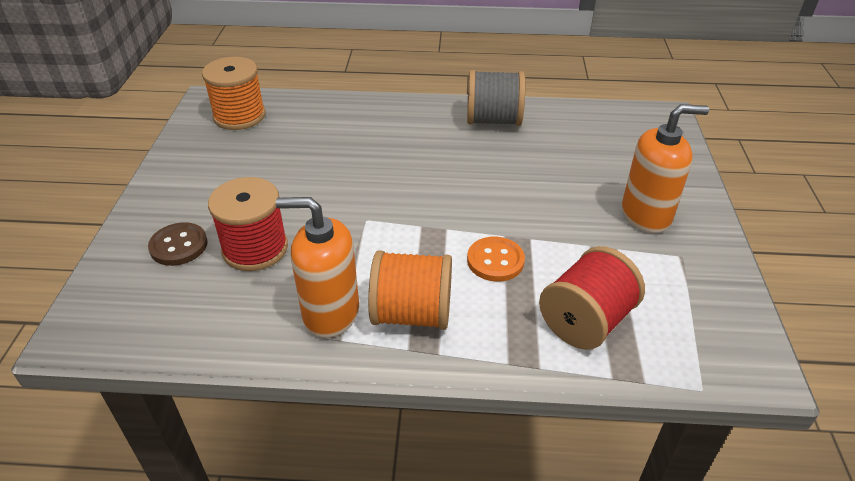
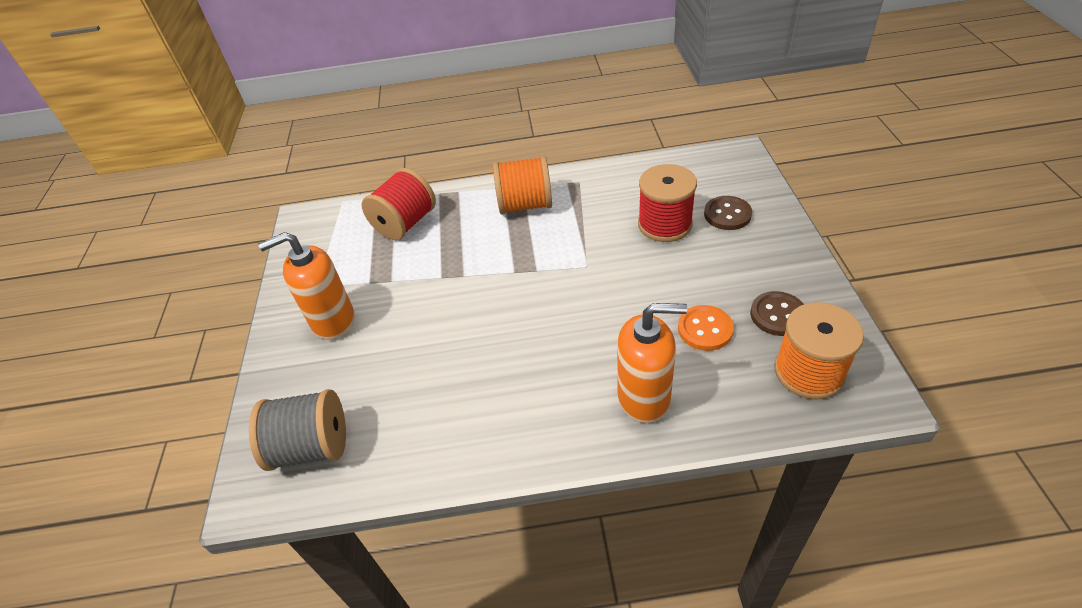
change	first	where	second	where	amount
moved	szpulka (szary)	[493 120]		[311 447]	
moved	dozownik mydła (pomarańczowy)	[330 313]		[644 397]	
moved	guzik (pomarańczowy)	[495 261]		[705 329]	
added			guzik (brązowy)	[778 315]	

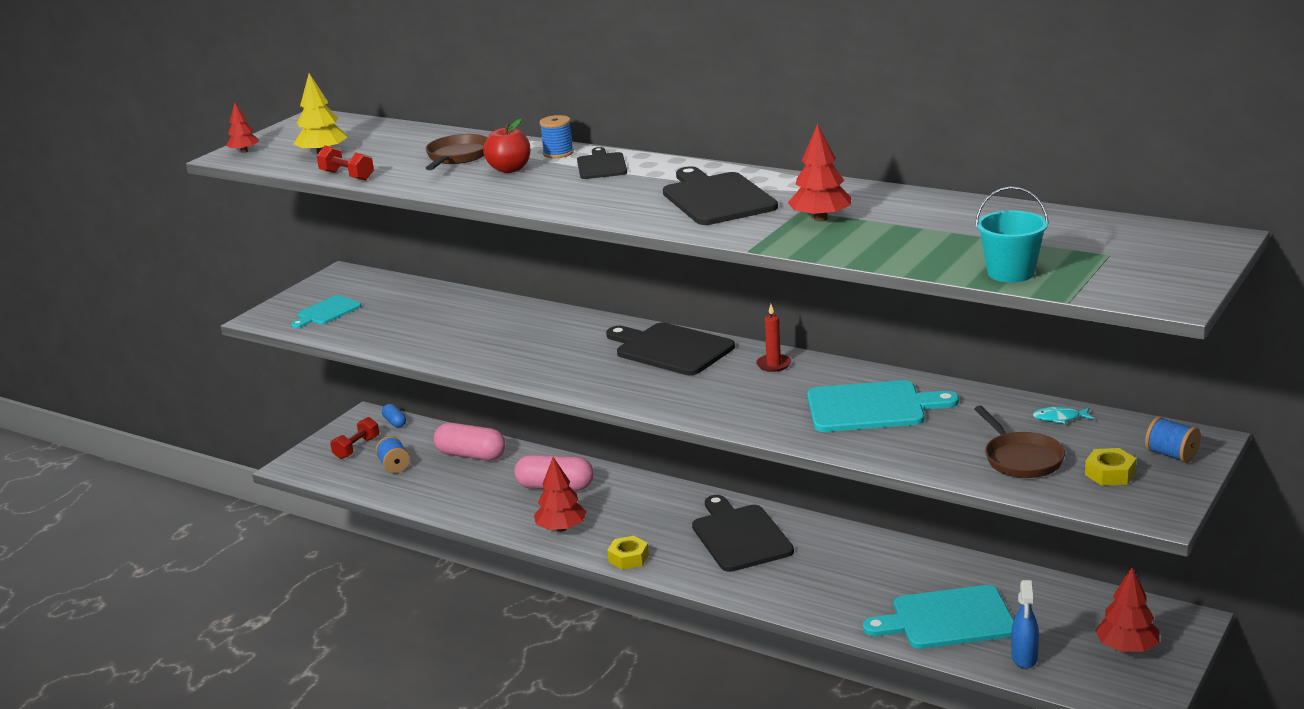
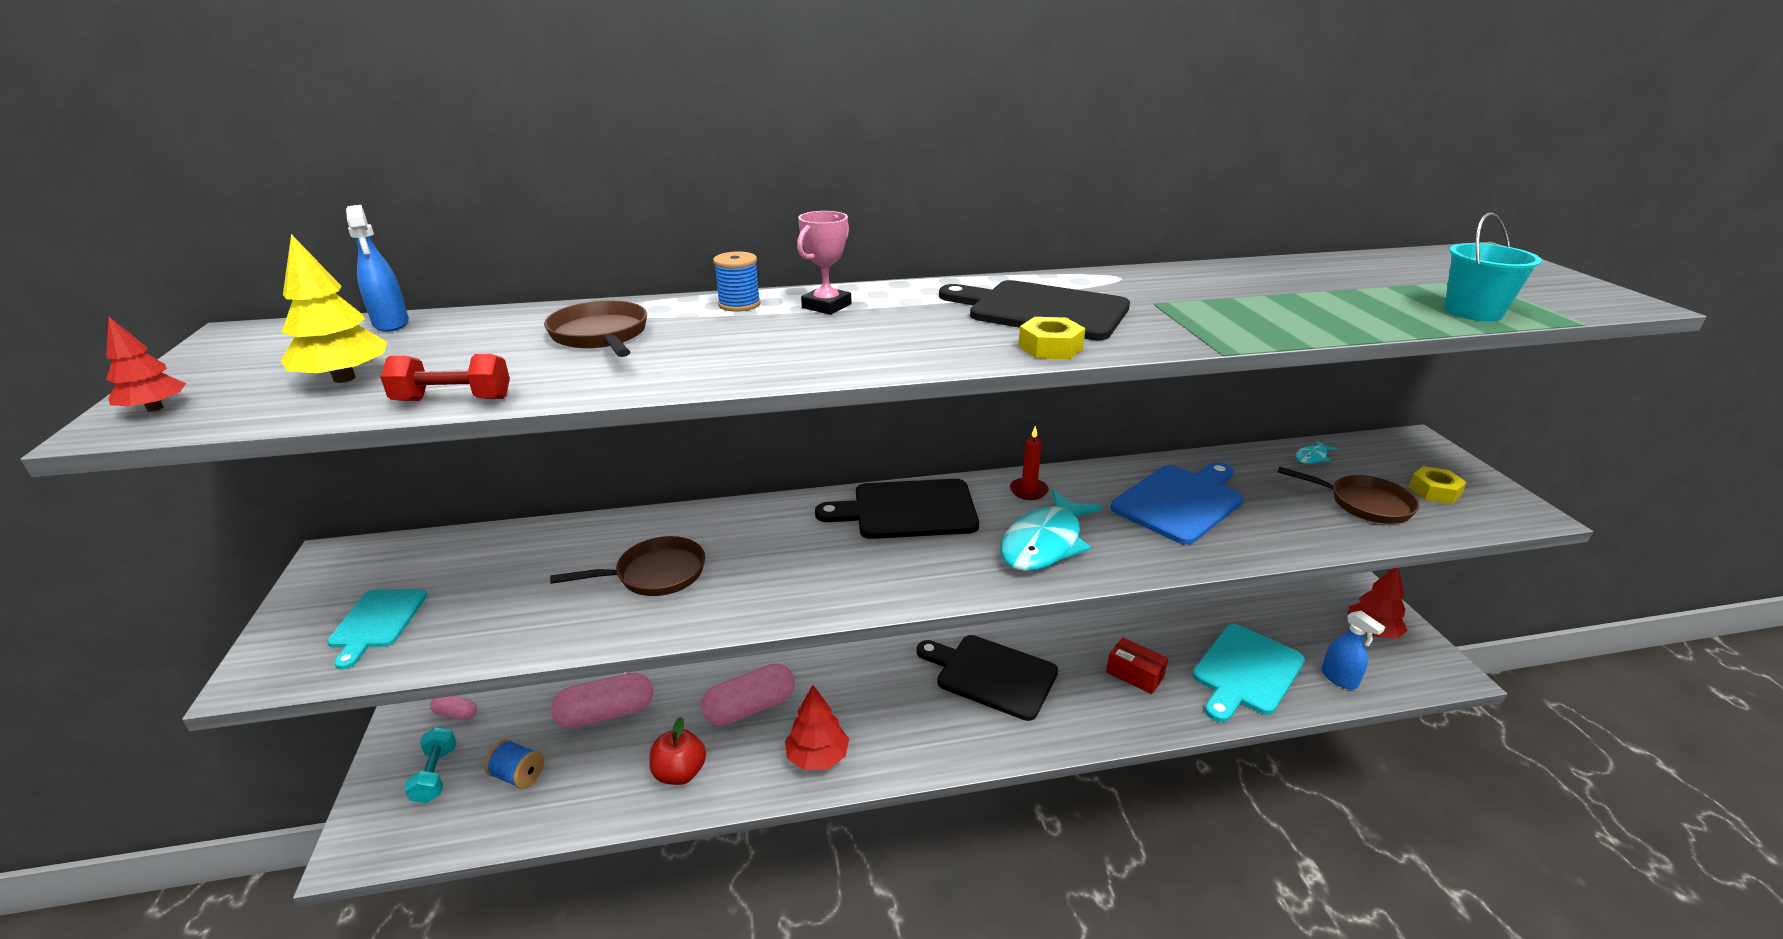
change	first	where	second	where	amount
moved	jabłko (czerwony)	[510 169]		[680 773]	
removed	drzewko (czerwony)	[820 218]			
replaced	deska do krojenia (czarny)	[601 165]	puchar (różowy)	[826 306]	
recoloured	deska do krojenia (turkusowy)	[872 407]	deska do krojenia (niebieski)	[1180 502]	
recoloured	kapsułka (niebieski)	[395 422]	kapsułka (różowy)	[456 714]	
removed	szpulka (niebieski)	[1171 455]			
recoloured	hantel (czerwony)	[356 448]	hantel (turkusowy)	[435 775]	
moved	nakrętka (żółty)	[628 558]		[1050 347]	
added			spryskiwacz (niebieski)	[391 324]	
added			ryba (turkusowy)	[1045 543]	
added			patelnia (brązowy)	[655 574]	
added			pudełko (czerwony)	[1134 675]	

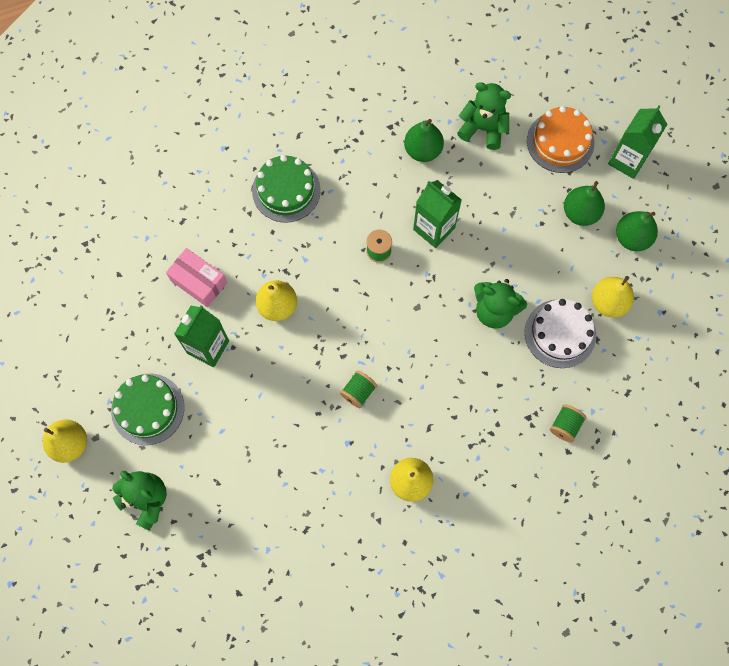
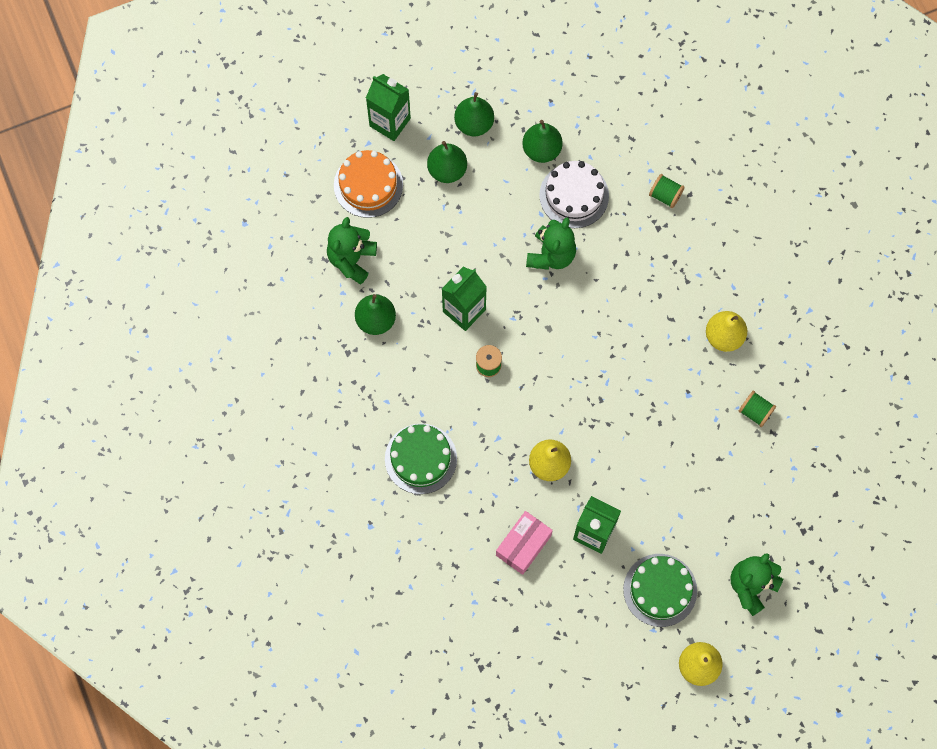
change	first	where	second	where	amount
recoloured	gruszka (żółty)	[608 302]	gruszka (zielony)	[541 149]	
moved	szpulka (zielony)	[358 392]		[755 412]	

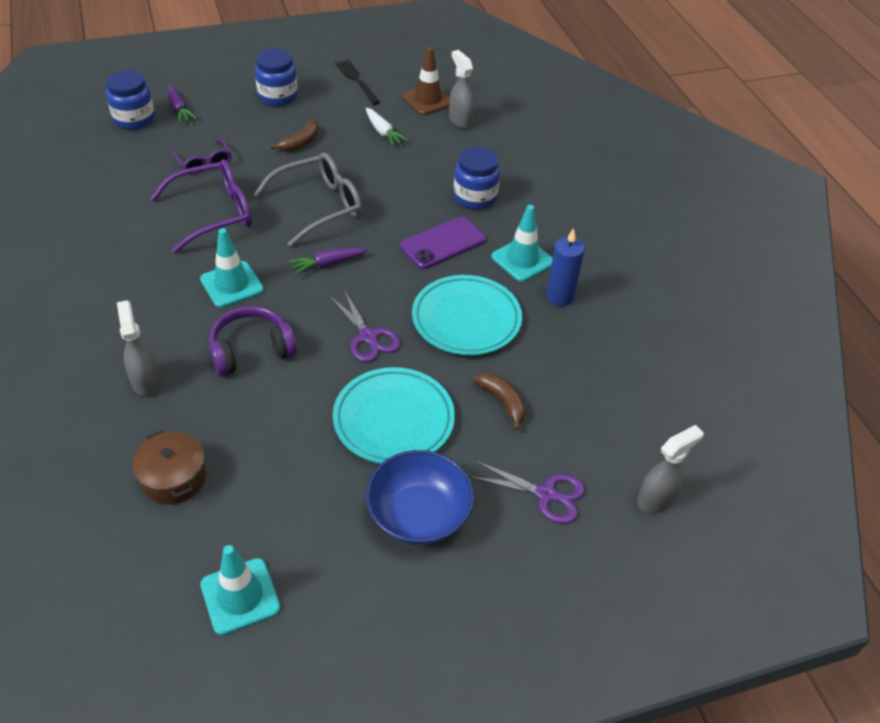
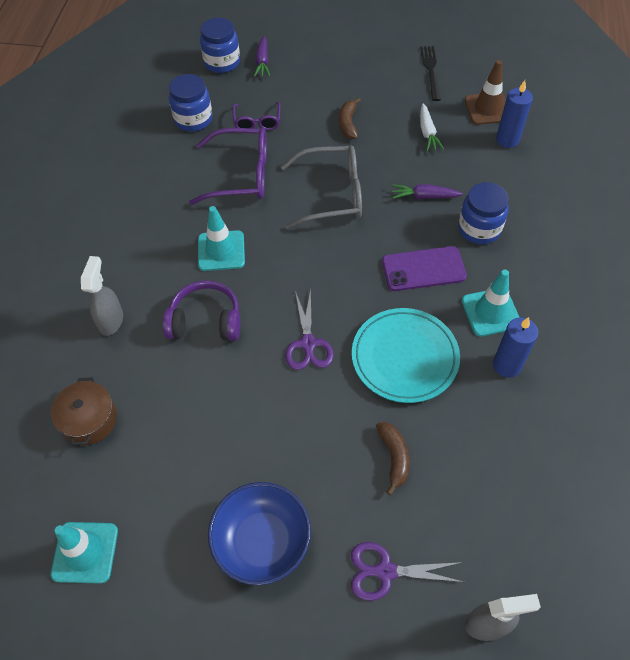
change	first	where	second	where	amount
moved	słoik (niebieski)	[278 96]		[193 119]	
replaced	spryskiwacz (szary)	[460 120]	świeca (niebieski)	[507 140]	
turned	banan (brązowy)	[300 142]		[348 123]	120 degrees clockwise
moved	marchewka (fioletowy)	[328 264]		[424 196]	
removed	talerz (turkusowy)	[393 419]			
turned	nożyczki (fioletowy)	[546 494]		[385 571]	135 degrees clockwise

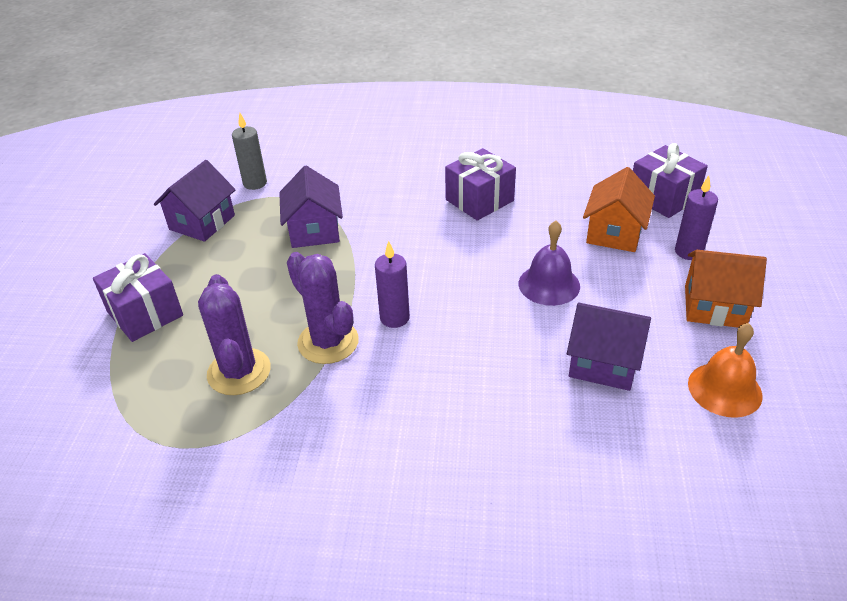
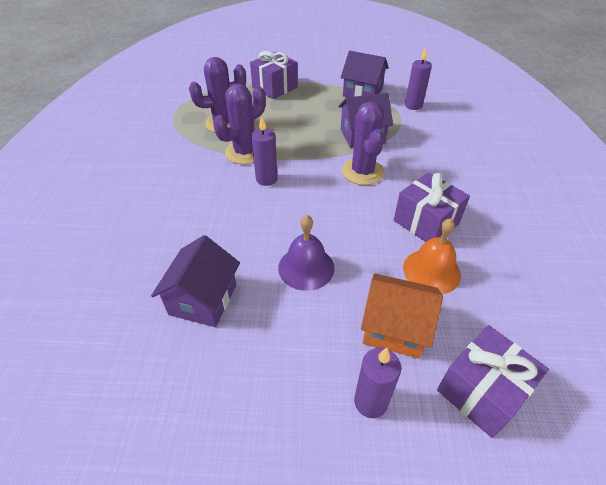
change	first	where	second	where	amount
recoloured	świeca (szary)	[255 183]	świeca (fioletowy)	[413 105]	
removed	domek (pomarańczowy)	[714 306]			
moved	dzwonek (pomarańczowy)	[724 389]		[431 271]	
added			kaktus (fioletowy)	[362 172]	

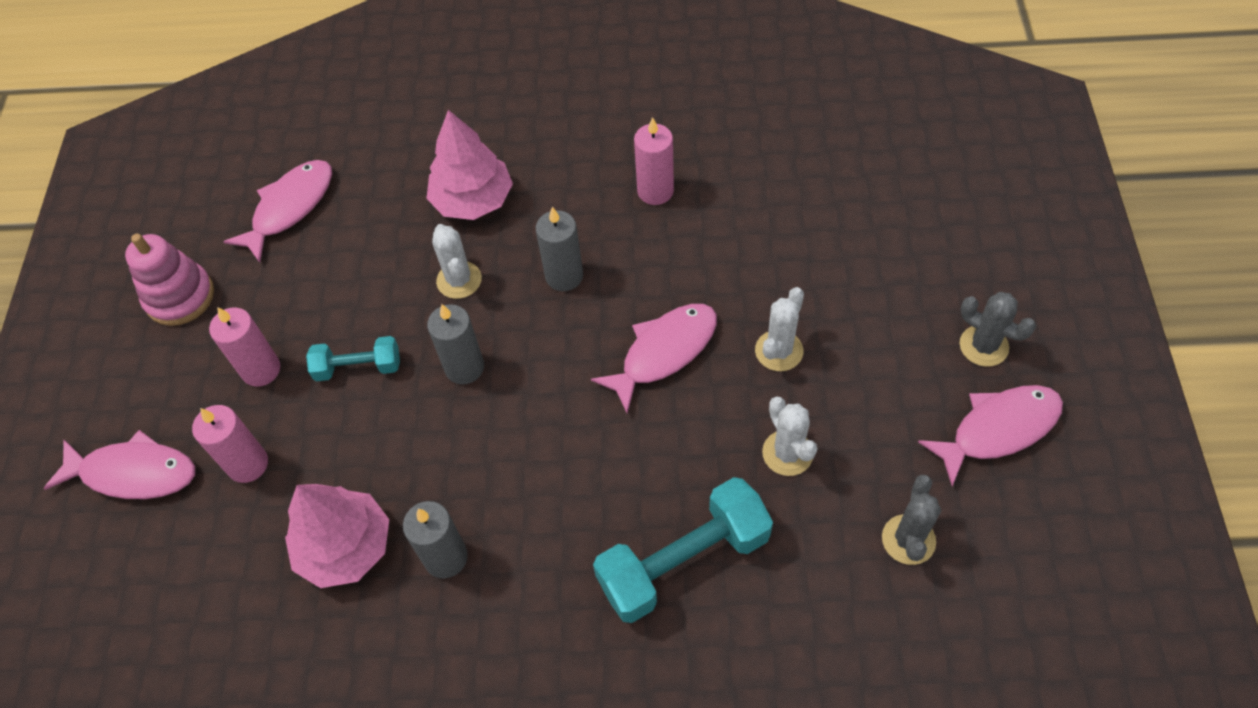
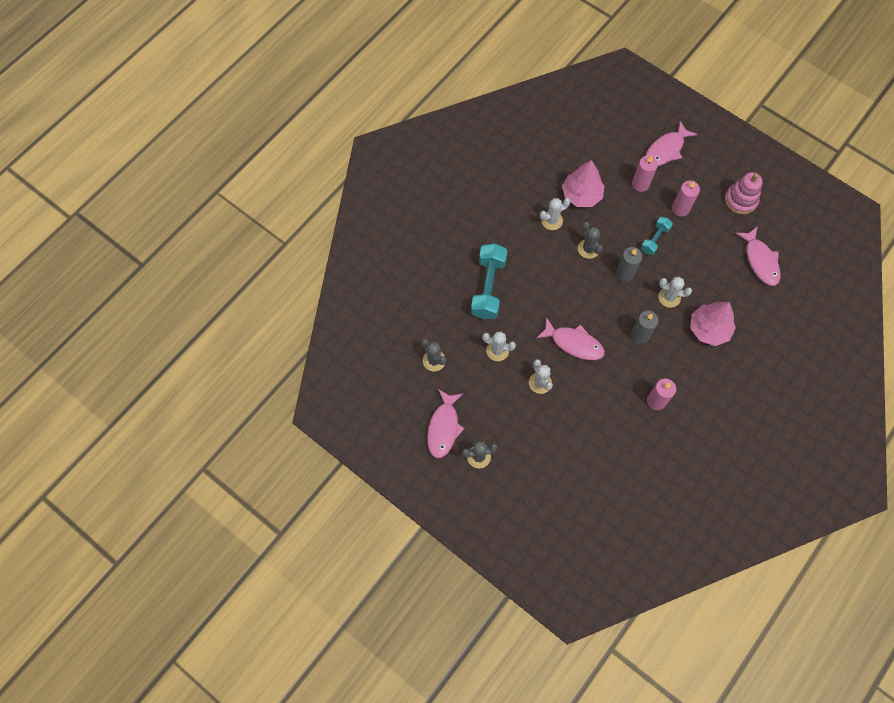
change	first	where	second	where	amount
turned	ryba (różowy)	[664 352]		[574 343]	60 degrees counterclockwise
replaced	świeca (szary)	[446 557]	kaktus (biały)	[552 220]	
added			kaktus (szary)	[588 249]	

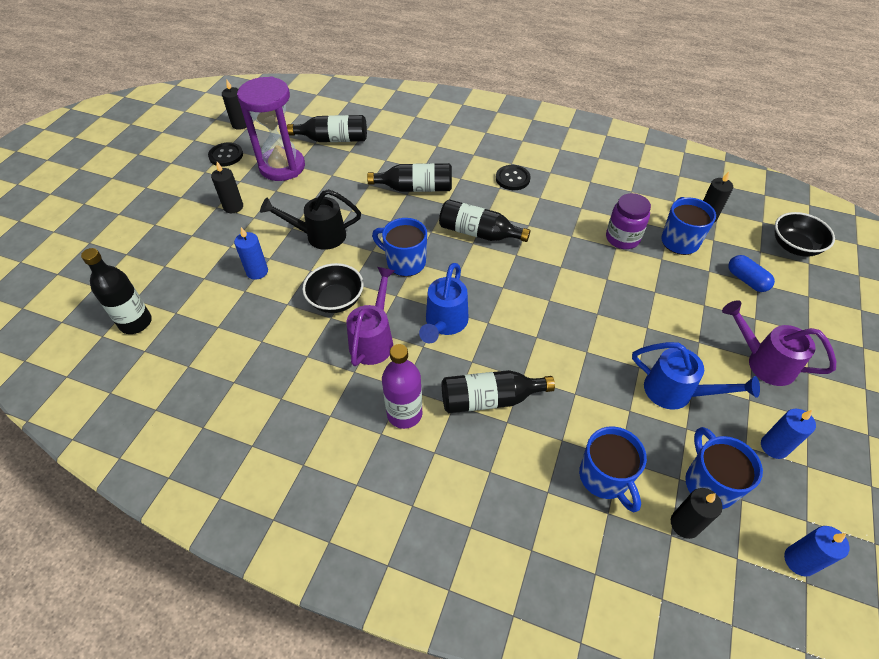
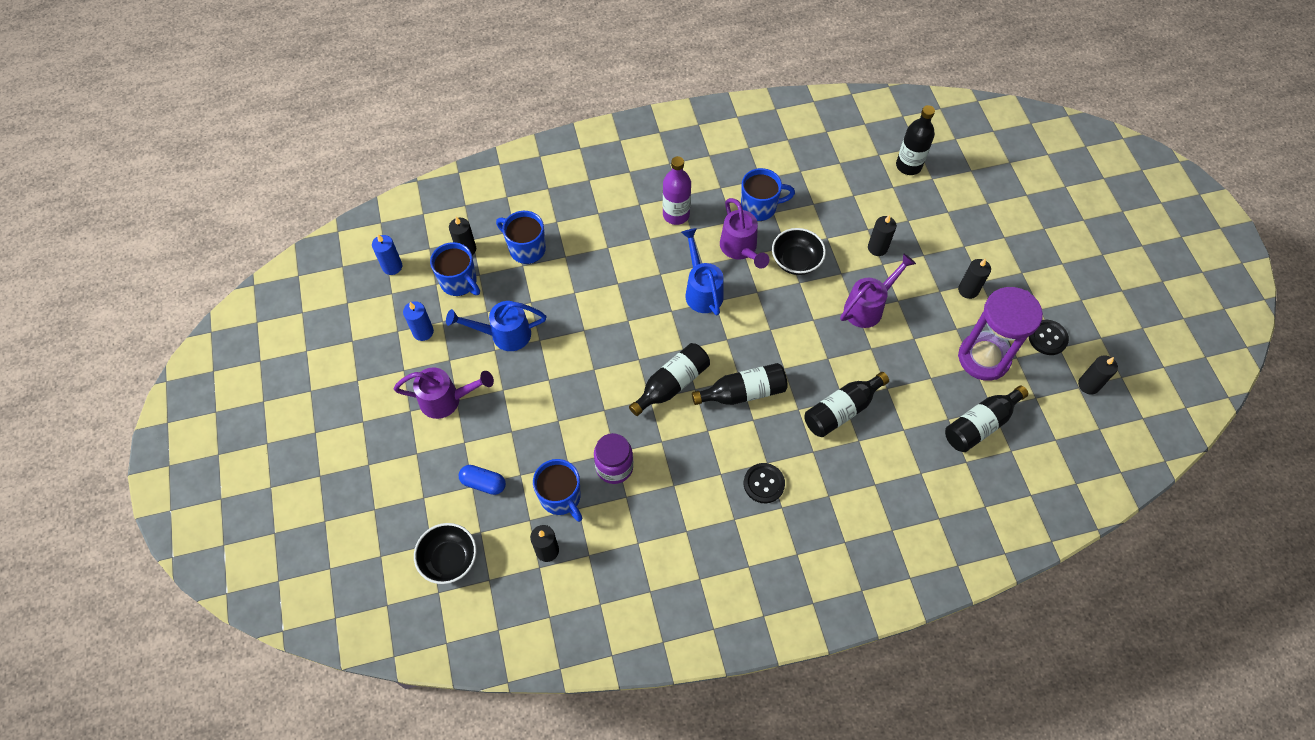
change	first	where	second	where	amount
recoloured	konewka (czarny)	[319 236]	konewka (fioletowy)	[868 307]	
moved	kubek (niebieski)	[405 262]		[760 207]	
recoloured	świeca (niebieski)	[257 271]	świeca (czarny)	[877 248]	
moved	butelka (czarny)	[490 399]		[672 384]	

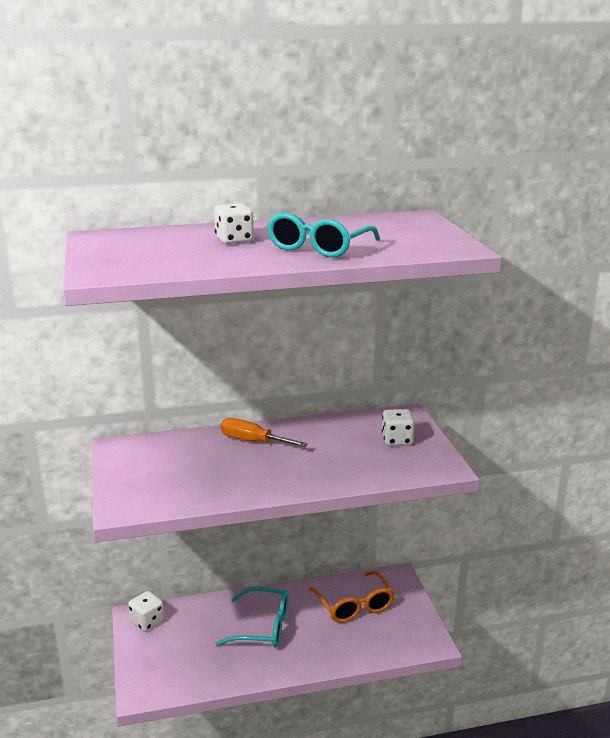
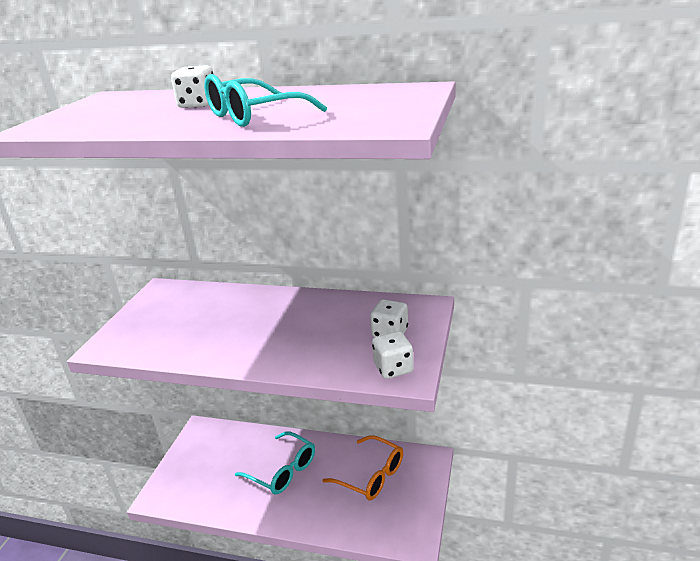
change	first	where	second	where	amount
removed	śrubokręt (pomarańczowy)	[253 441]			
turned	okulary (pomarańczowy)	[354 605]		[371 476]	60 degrees counterclockwise
moved	kostka do gry (biały)	[147 621]		[393 368]	

